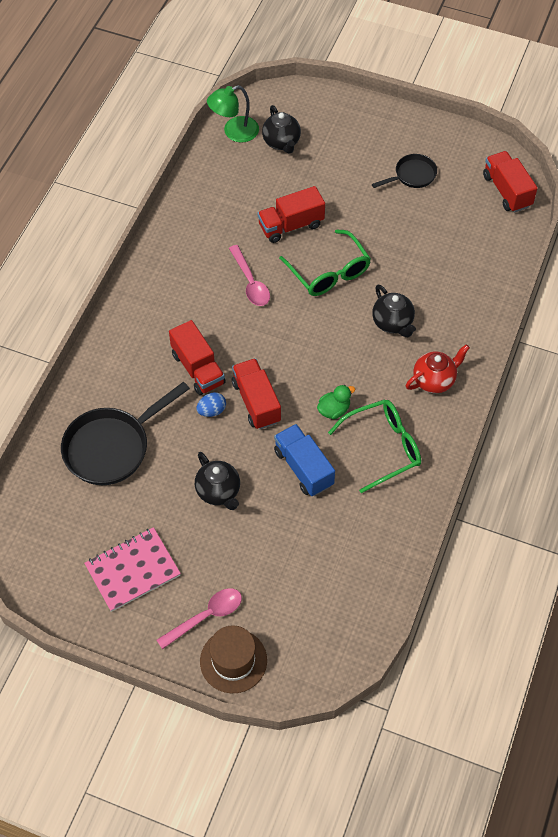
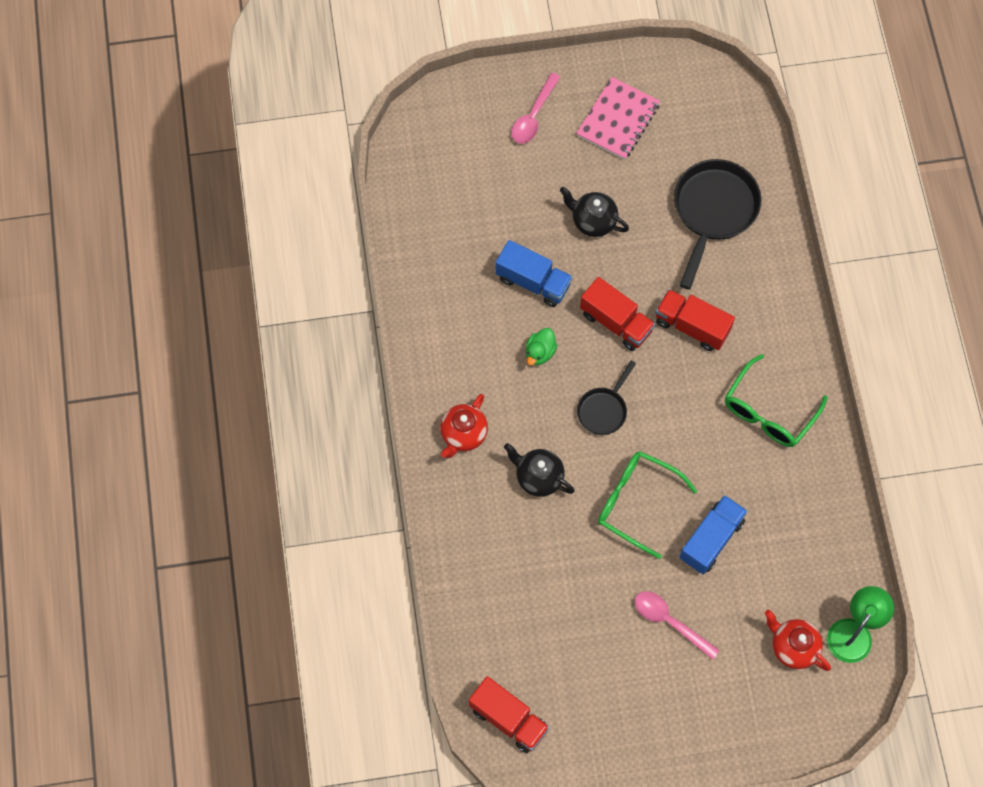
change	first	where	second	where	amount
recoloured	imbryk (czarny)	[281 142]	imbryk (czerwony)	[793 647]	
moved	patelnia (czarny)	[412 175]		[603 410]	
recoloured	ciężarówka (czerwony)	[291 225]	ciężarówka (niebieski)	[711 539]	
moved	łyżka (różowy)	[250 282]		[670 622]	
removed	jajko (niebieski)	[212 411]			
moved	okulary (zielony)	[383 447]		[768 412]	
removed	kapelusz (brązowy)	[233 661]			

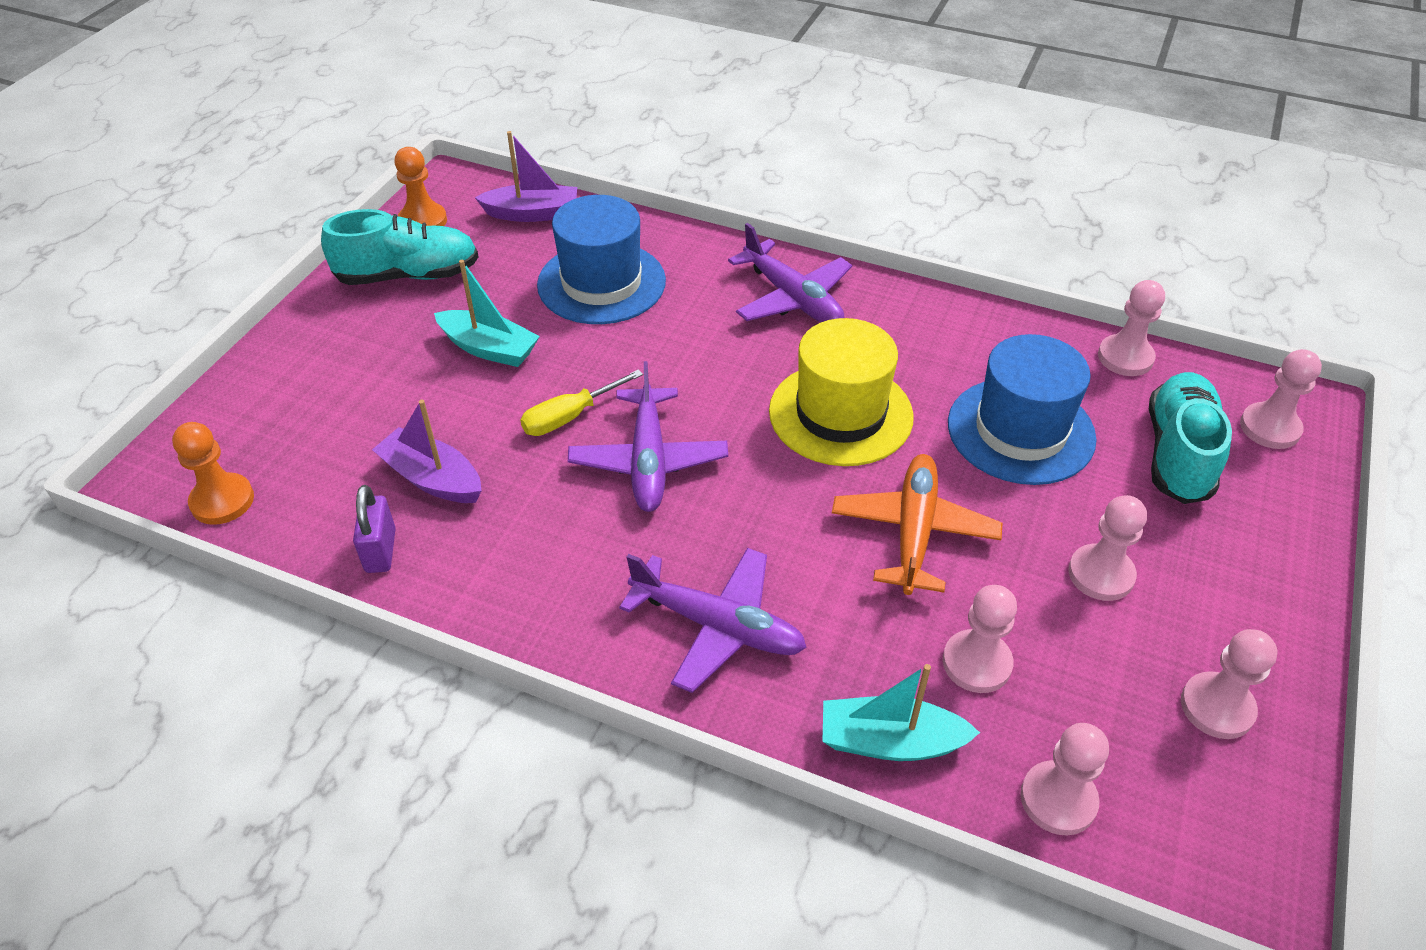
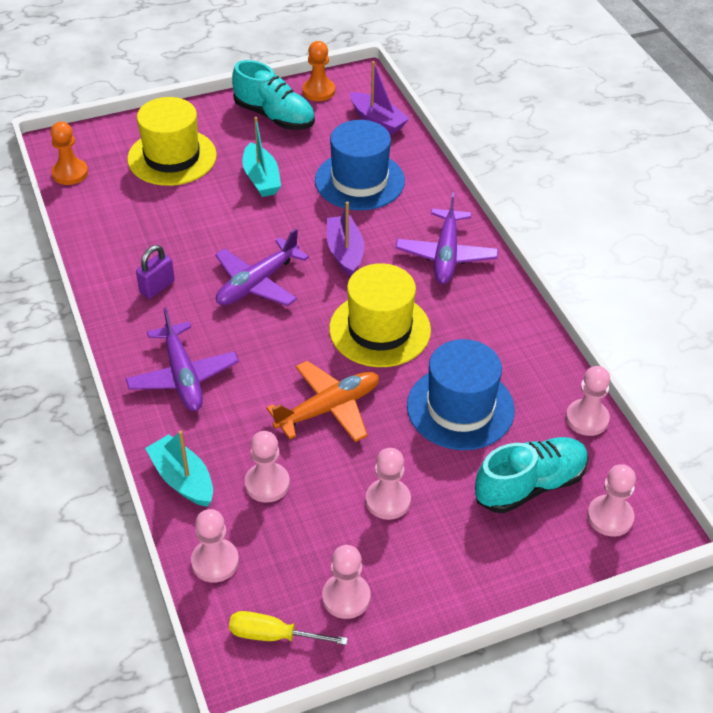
change	first	where	second	where	amount
moved	śrubokręt (żółty)	[570 416]		[274 635]	
moved	łódka (fioletowy)	[432 479]		[345 252]	
moved	kłódka (fioletowy)	[381 551]		[157 287]	
added			kapelusz (żółty)	[172 157]	

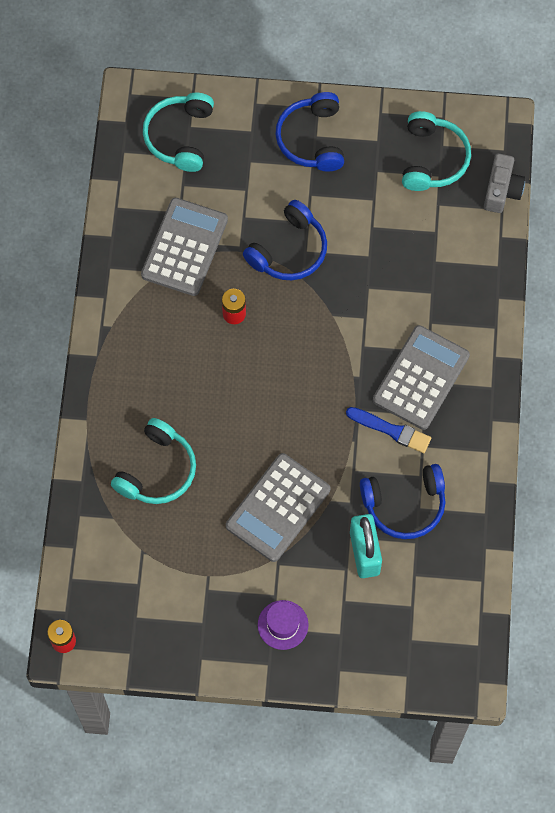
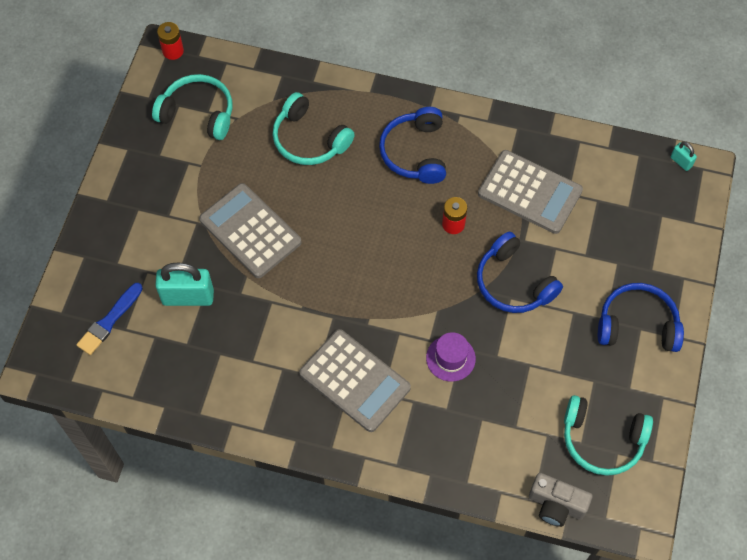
change	first	where	second	where	amount
moved	słuchawki (turkusowy)	[180 136]		[198 113]	
moved	pędzel (niebieski)	[391 430]		[109 321]	
moved	słuchawki (niebieski)	[404 505]		[415 152]	
moved	kapelusz (fioletowy)	[283 625]		[450 358]	
added			kłódka (turkusowy)	[681 162]	

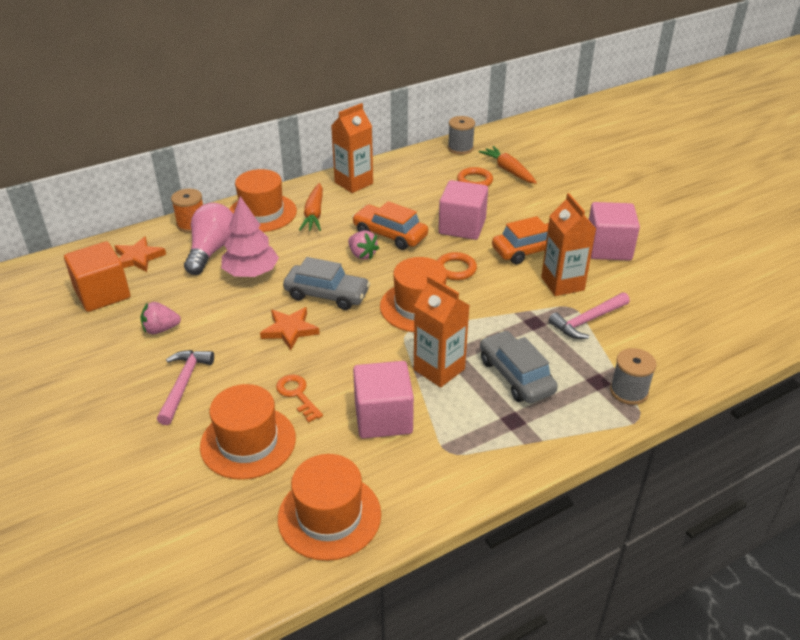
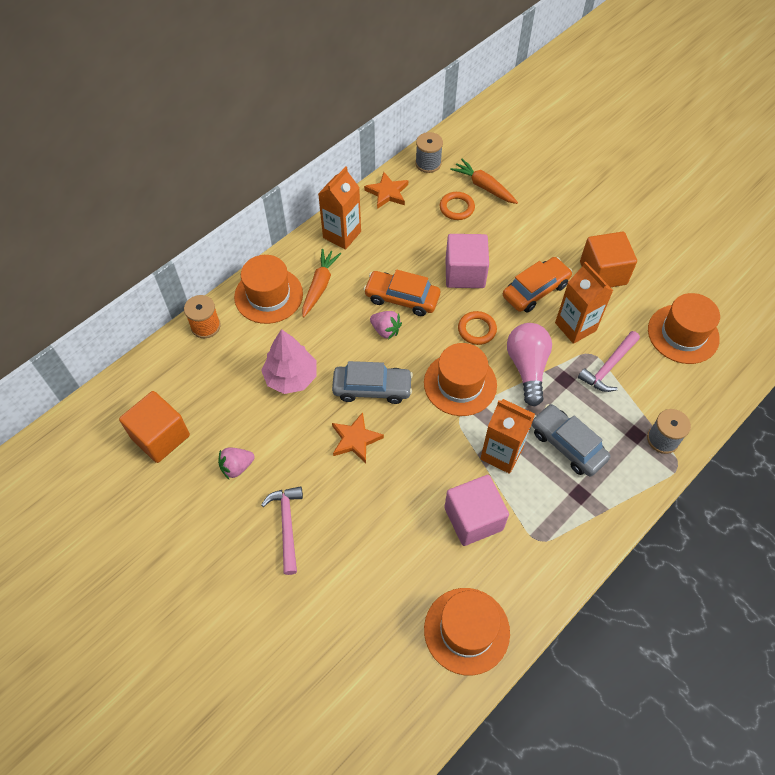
change	first	where	second	where	amount
turned	marchewka (pomarańczowy)	[314 214]		[320 286]	150 degrees counterclockwise
recoloured	sześcian (różowy)	[608 248]	sześcian (pomarańczowy)	[603 273]	
moved	żarówka (różowy)	[211 250]		[527 367]	
moved	gwiazda (pomarańczowy)	[138 258]		[387 193]	
removed	klucz (pomarańczowy)	[297 395]			
moved	kapelusz (pomarańczowy)	[248 442]		[683 334]	

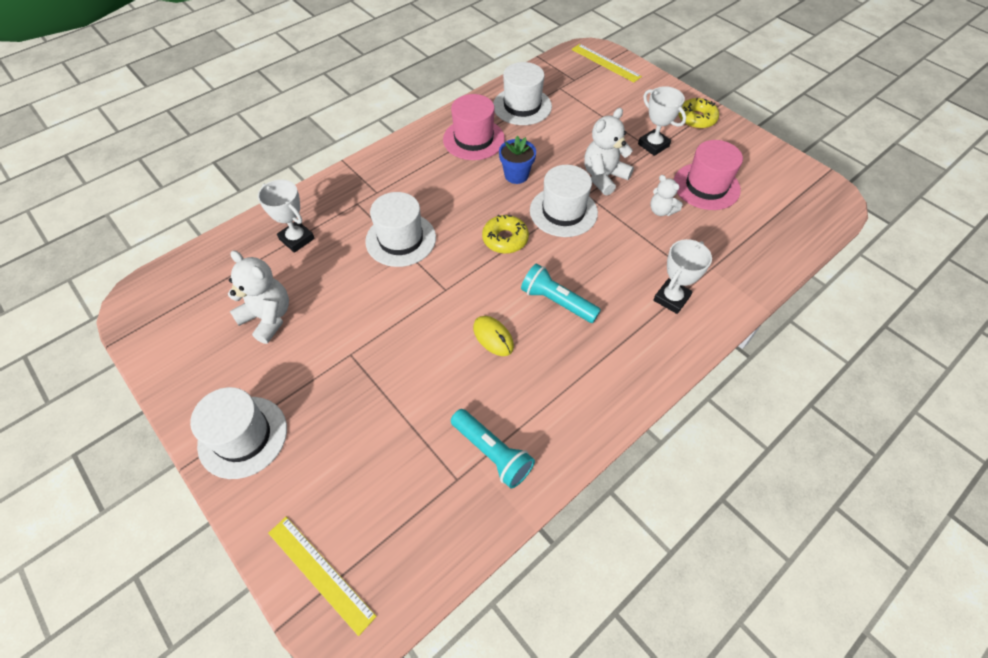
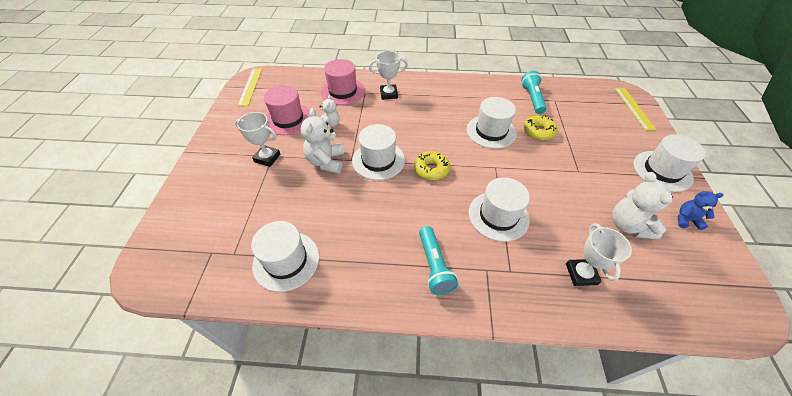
change	first	where	second	where	amount
moved	linijka (żółty)	[606 63]		[250 86]	
turned	puchar (biały)	[653 145]		[267 158]	75 degrees counterclockwise
moved	kapelusz (różowy)	[473 139]		[343 91]	
moved	donut (żółty)	[696 119]		[538 132]	
turned	miś (biały)	[603 177]		[326 162]	90 degrees clockwise
removed	doniczka (niebieski)	[516 175]			
moved	latarka (turkusowy)	[557 302]		[434 266]	
replaced	myszka (żółty)	[493 337]	kapelusz (biały)	[491 131]	
added			miś (niebieski)	[686 220]	

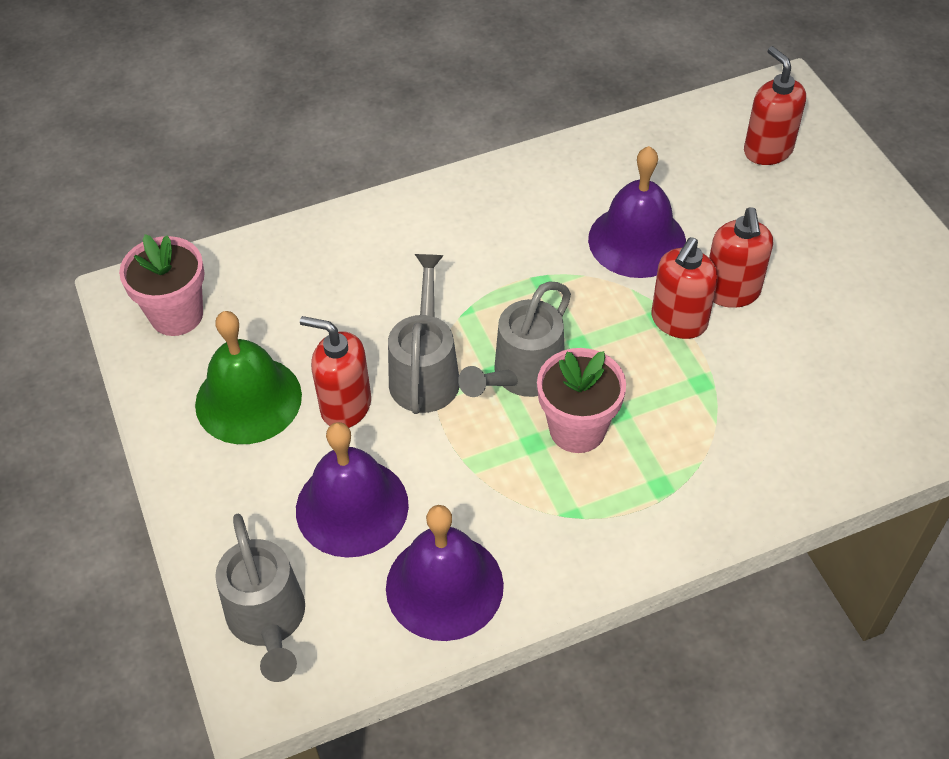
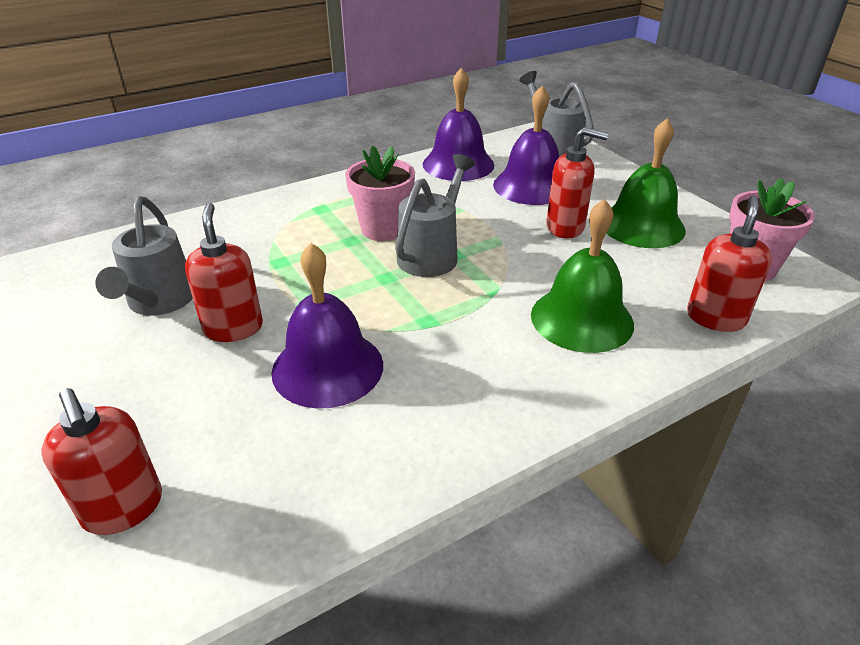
change	first	where	second	where	amount
moved	dozownik mydła (czerwony)	[678 321]		[715 318]	
moved	konewka (szary)	[425 373]		[159 302]	
added			dzwonek (zielony)	[582 319]	

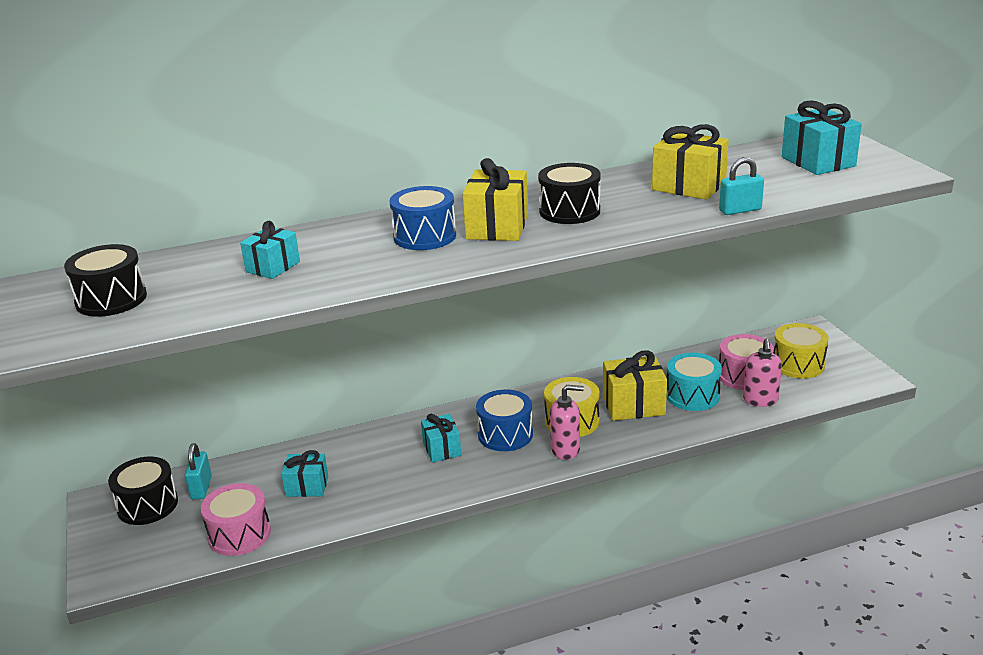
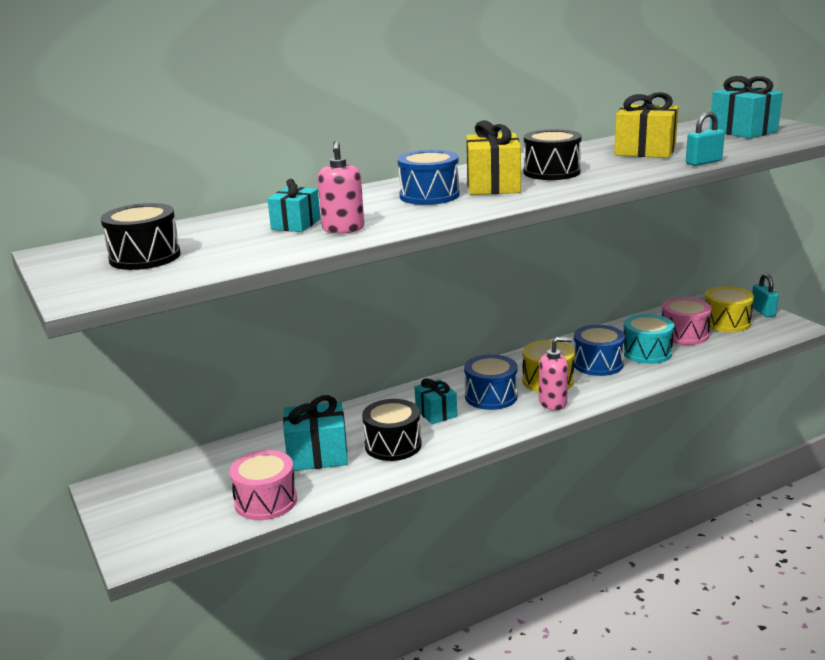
change	first	where	second	where	amount
moved	dozownik mydła (różowy)	[760 400]		[343 229]	
replaced	prezent (żółty)	[633 405]	bęben (niebieski)	[598 364]	
moved	kłódka (turkusowy)	[201 488]		[763 311]	
resized	prezent (turkusowy)	[307 486]		[317 455]	x1.56
moved	bęben (czarny)	[147 505]		[393 445]	

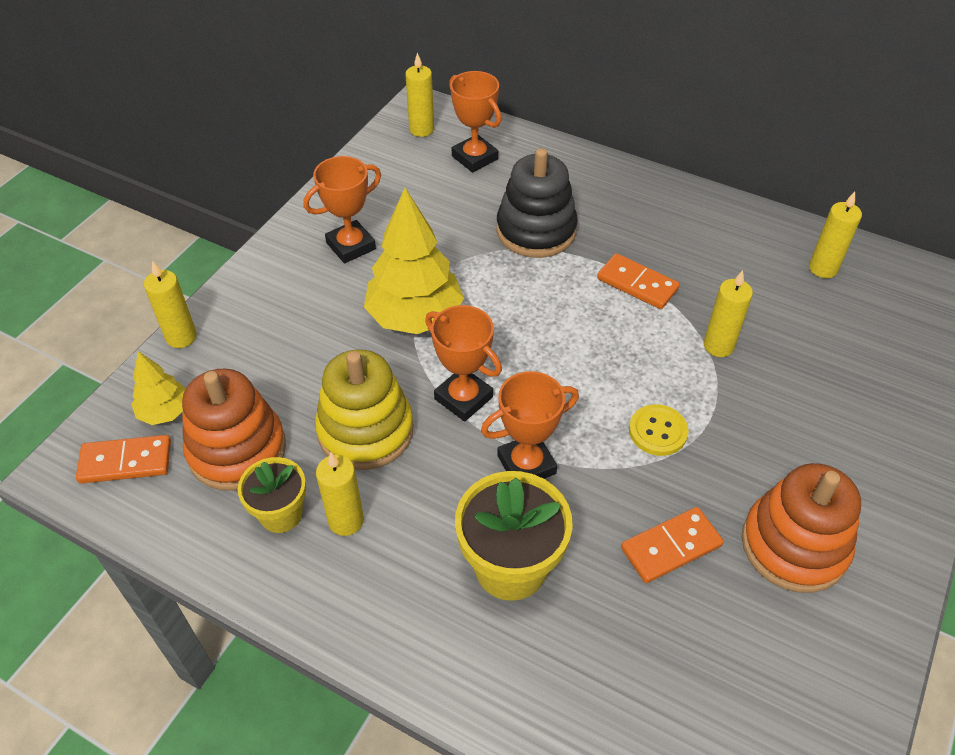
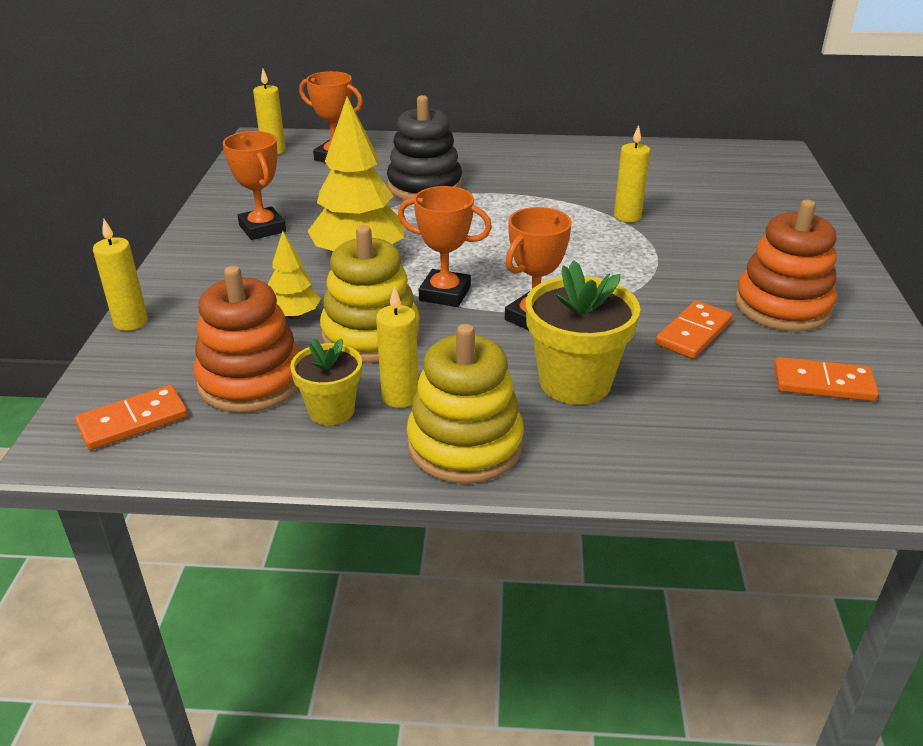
change	first	where	second	where	amount
turned	puchar (pomarańczowy)	[351 246]		[262 228]	60 degrees counterclockwise
removed	świeca (żółty)	[823 268]			
moved	kostka domina (pomarańczowy)	[637 284]		[823 383]	
moved	drzewko (żółty)	[165 412]		[294 316]	
removed	guzik (żółty)	[658 431]			
added			zabawka nakładanka (żółty)	[465 445]	

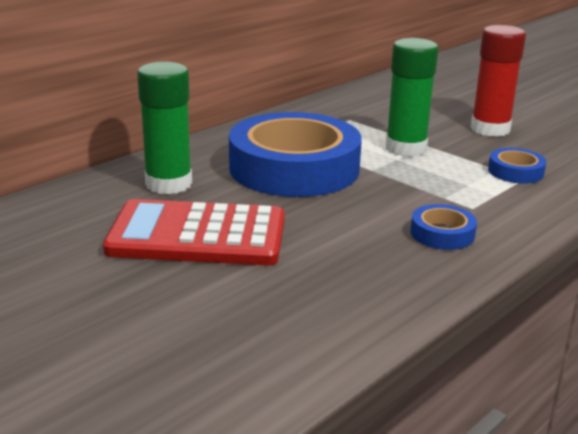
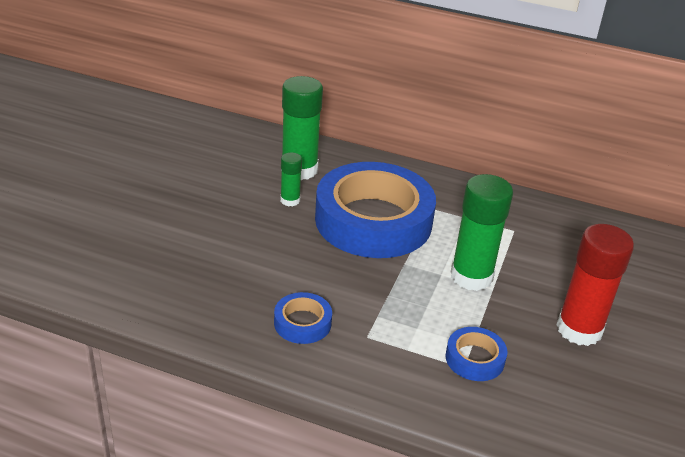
change	first	where	second	where	amount
removed	kalkulator (czerwony)	[197 235]			
added			klej w sztyfcie (zielony)	[290 200]	

